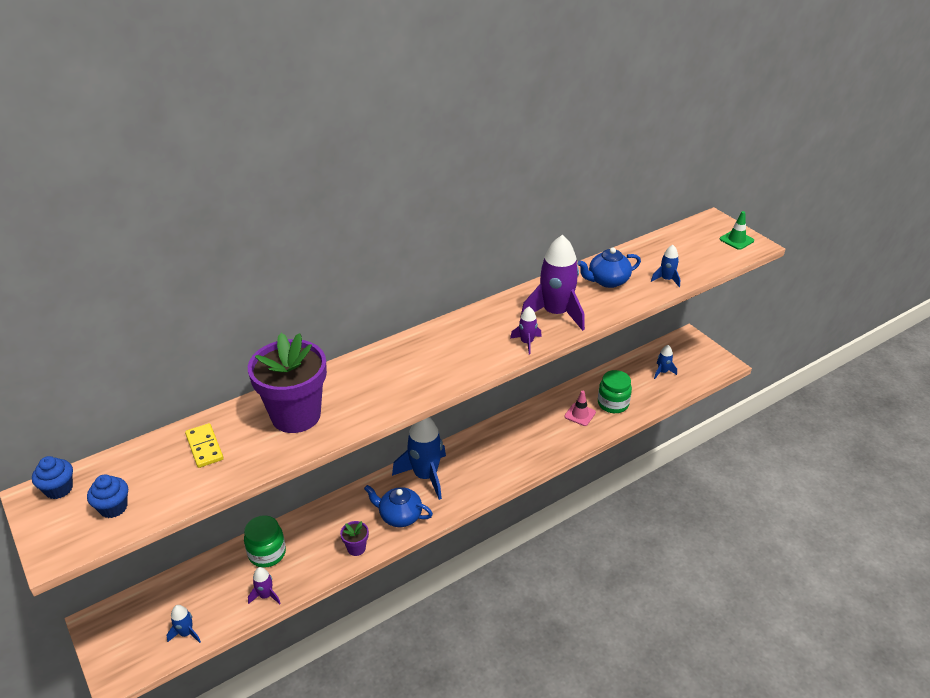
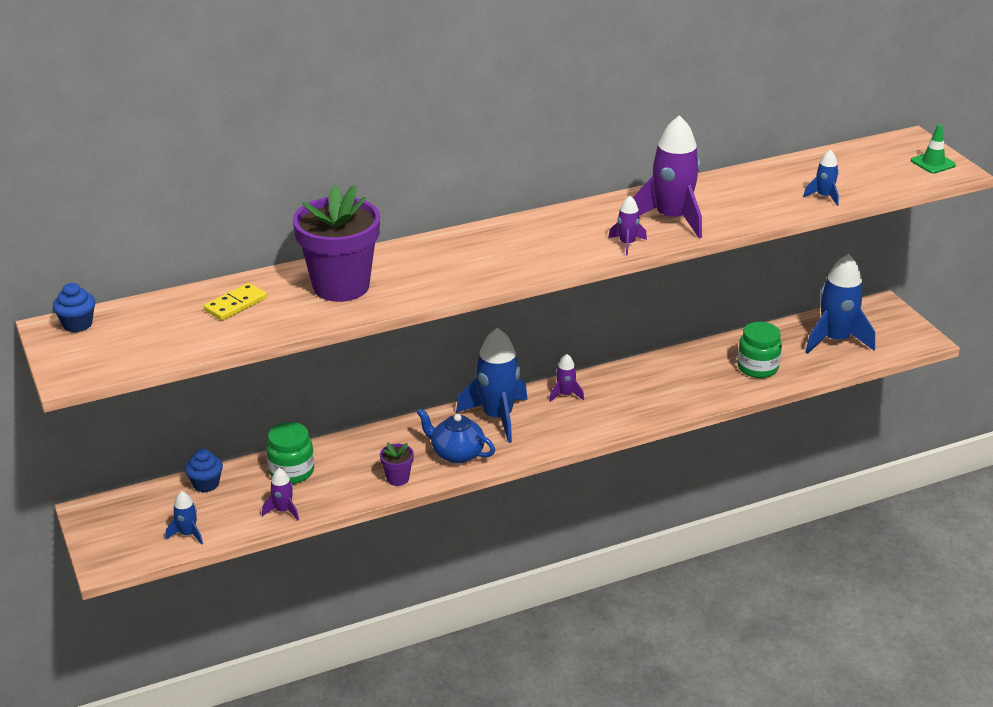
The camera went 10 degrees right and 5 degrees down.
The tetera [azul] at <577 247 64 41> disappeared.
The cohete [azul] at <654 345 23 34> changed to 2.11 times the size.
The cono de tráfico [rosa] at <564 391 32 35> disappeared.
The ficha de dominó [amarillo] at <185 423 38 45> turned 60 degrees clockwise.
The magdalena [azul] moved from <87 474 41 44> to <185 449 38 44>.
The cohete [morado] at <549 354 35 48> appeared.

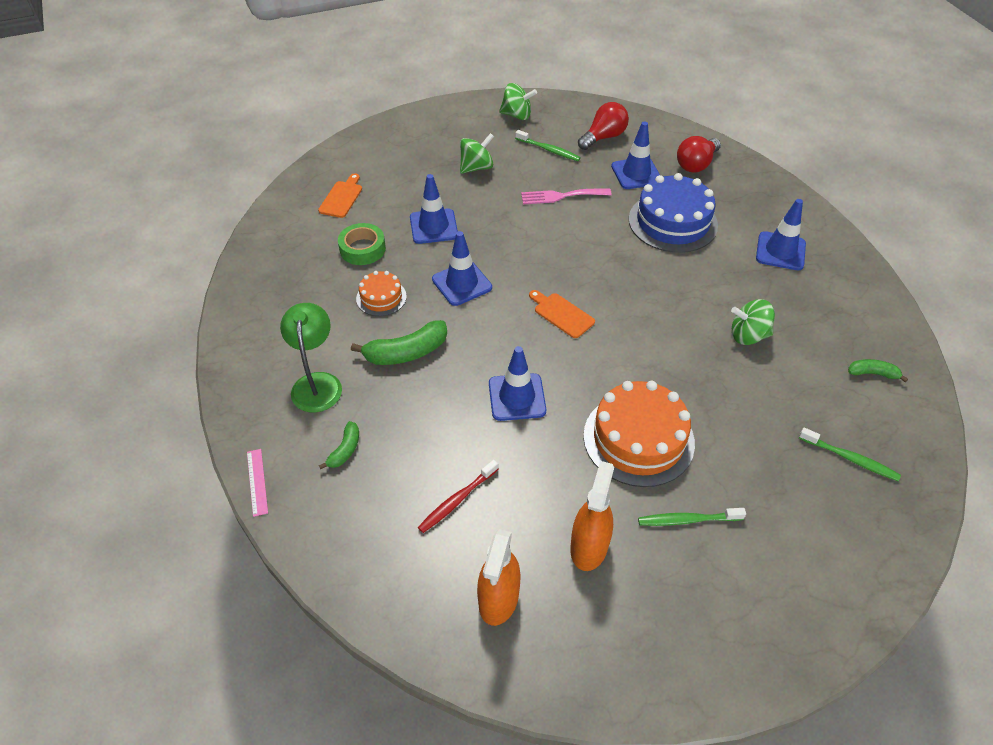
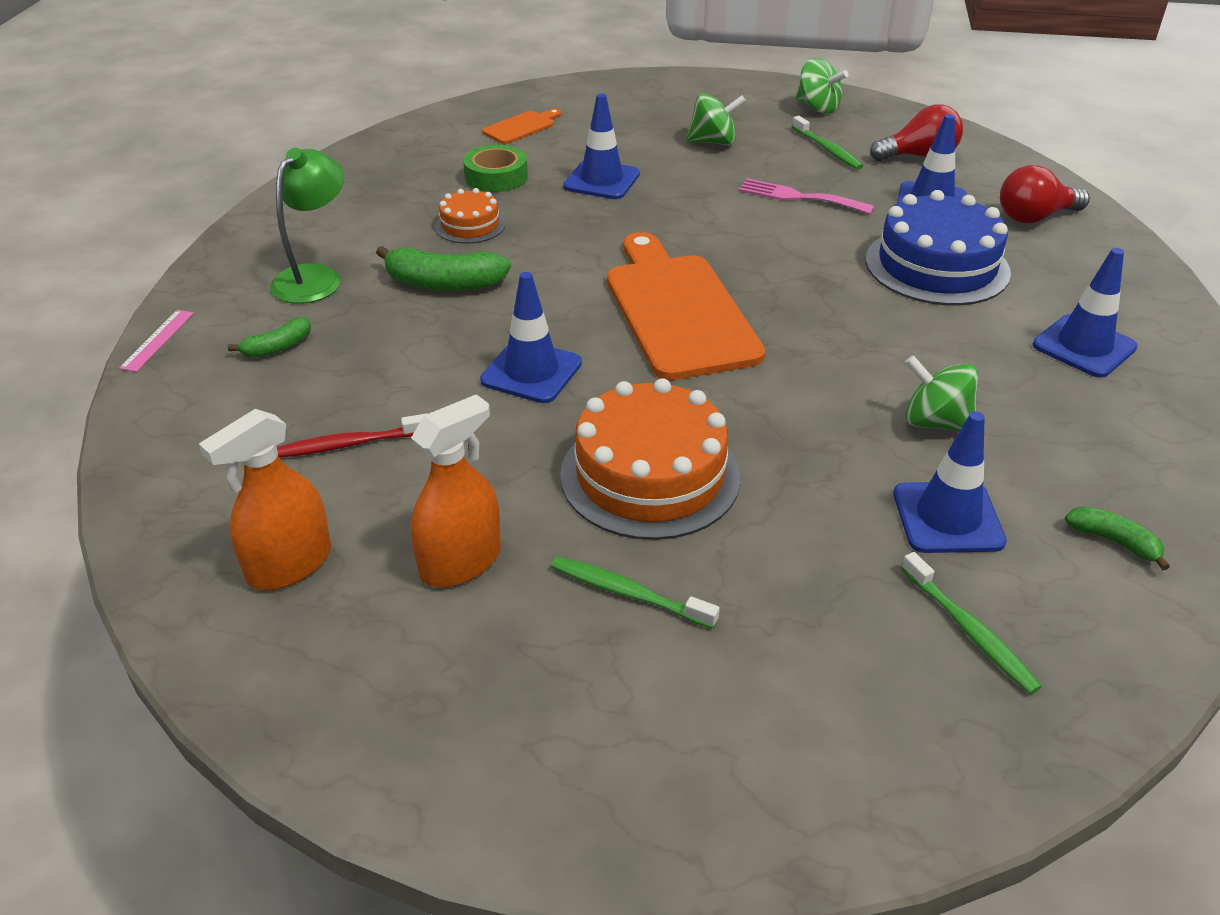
The camera went 30 degrees right and 10 degrees down.
The cono de tráfico [azul] moved from <432 231 60 75> to <893 412 114 141>.
The tabla de cortar [naranja] at <529 290 66 48> changed to 2.21 times the size.

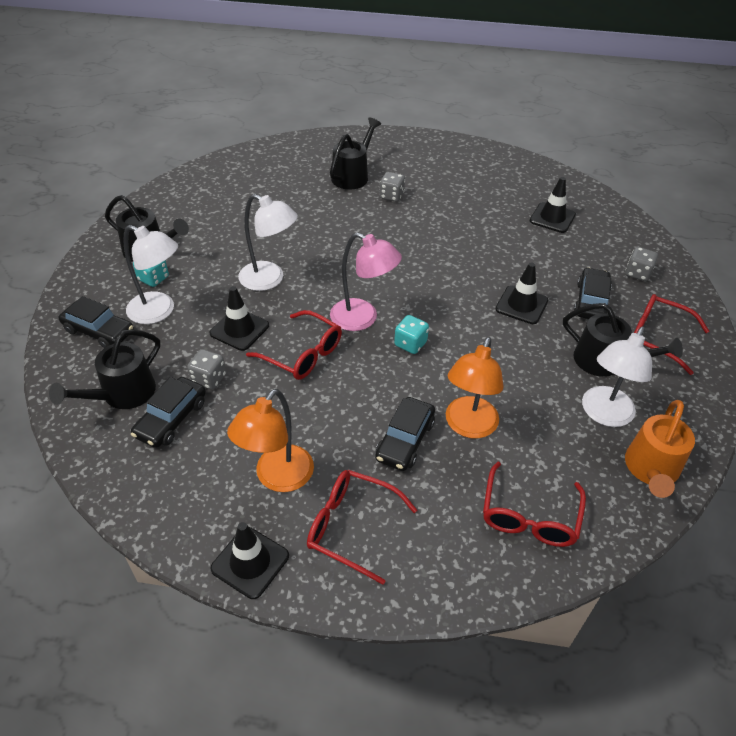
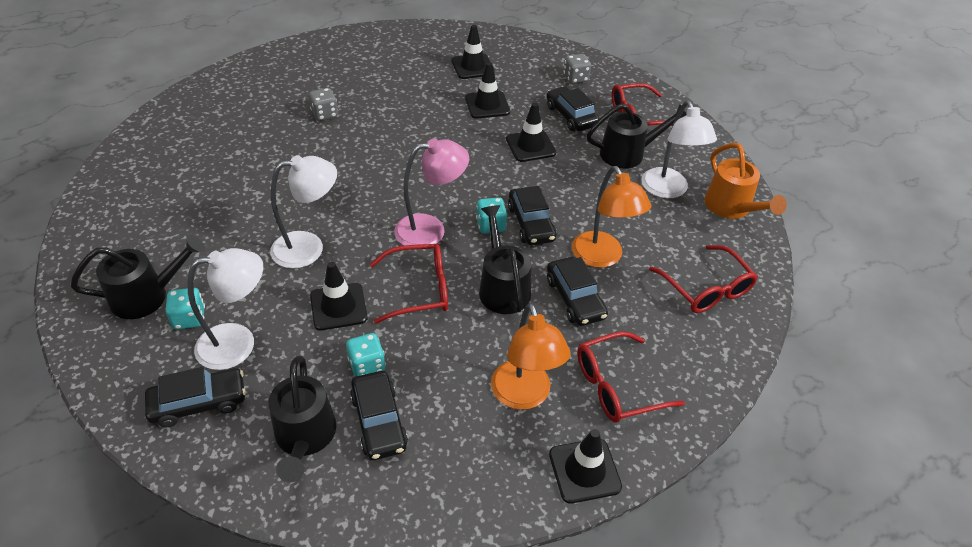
The camera went 45 degrees left and 0 degrees up.
The regadera [negro] moved from <330 118 51 71> to <479 205 53 109>.
The dado [gris] at <187 349 39 41> became the dado [turquesa] at <346 333 40 44>.
The cono de tráfico [negro] at <465 62 45 57> appeared.
The coche [negro] at <508 186 48 59> appeared.

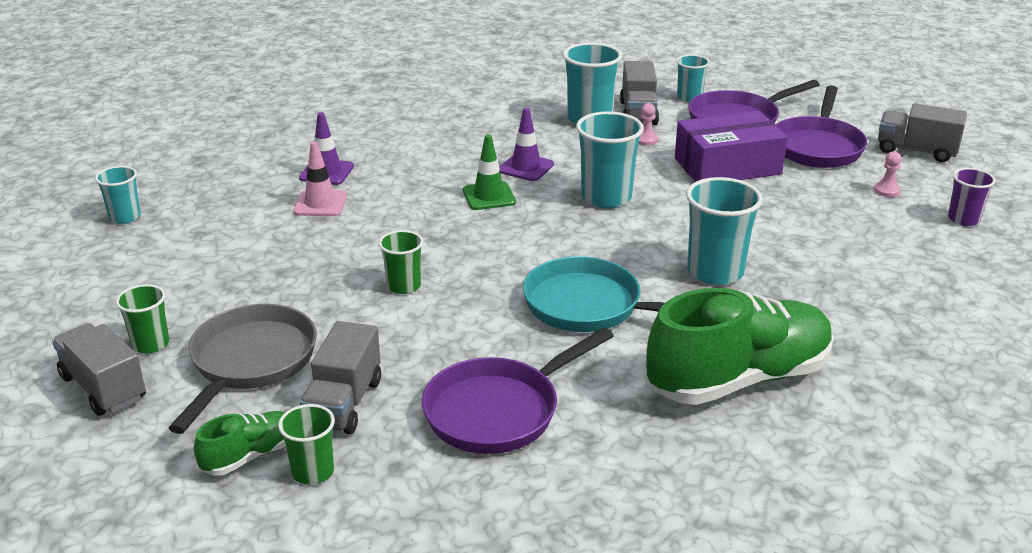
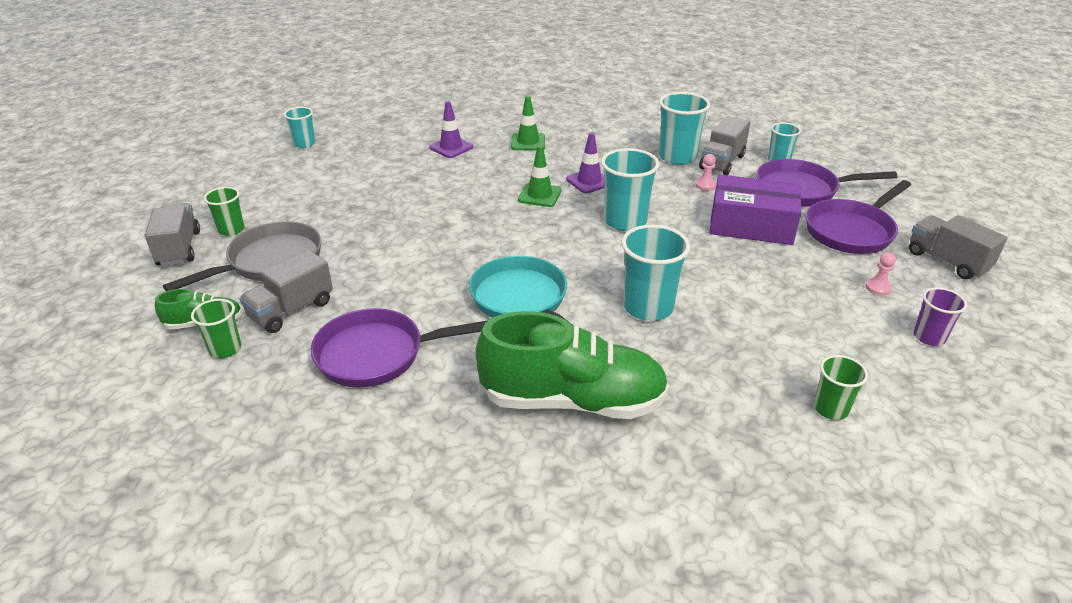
The camera went 30 degrees right and 5 degrees up.
The cono de tráfico [rosa] at <293 142 54 74> disappeared.
The vaso [verde] moved from <379 230 44 64> to <814 355 54 65>.
The cono de tráfico [verde] at <511 96 34 54> appeared.

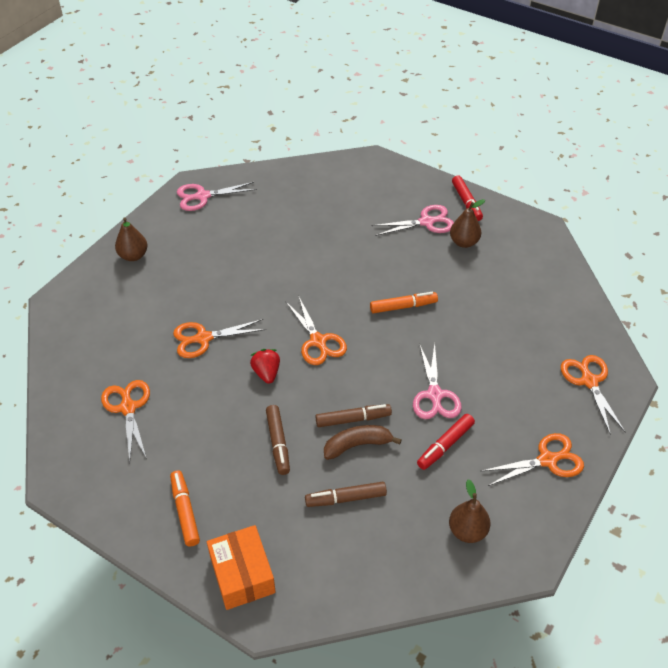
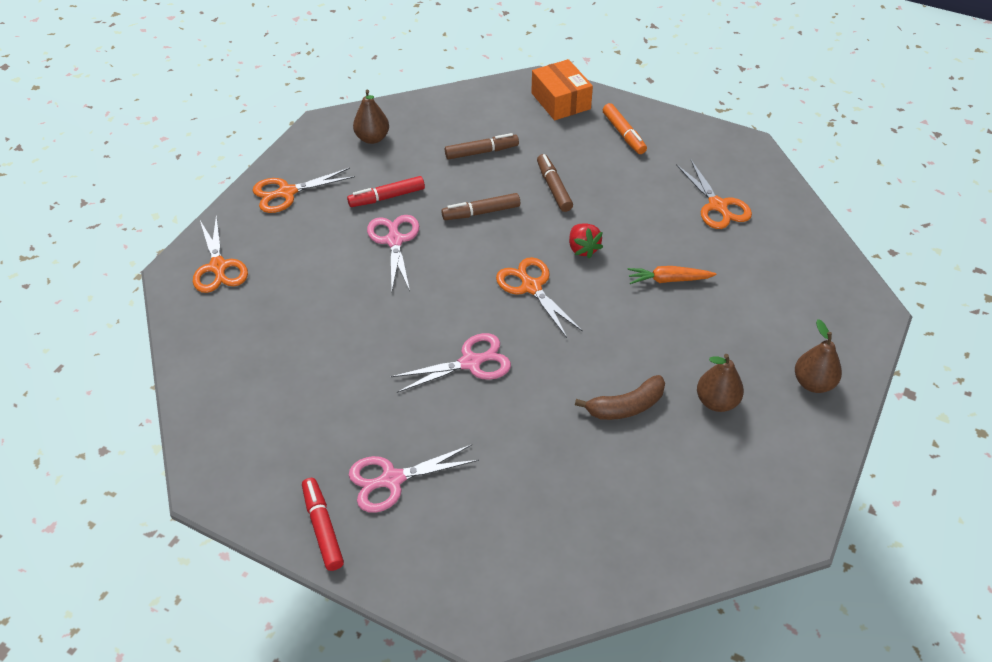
The camera went 175 degrees right and 0 degrees up.
The tijeras [rosa] moved from <177 182 80 29> to <391 333 120 60>.
The pera [marrón] moved from <450 199 35 49> to <697 354 47 58>.
The rotulador [naranja] at <370 292 68 21> disappeared.
The tijeras [naranja] at <173 319 93 39> was replaced by the zanahoria [naranja] at <627 266 90 18>.
The rotulador [rojo] at <417 414 58 56> turned 150 degrees counterclockwise.
The plátano [marrón] moved from <324 425 78 35> to <575 375 90 45>.

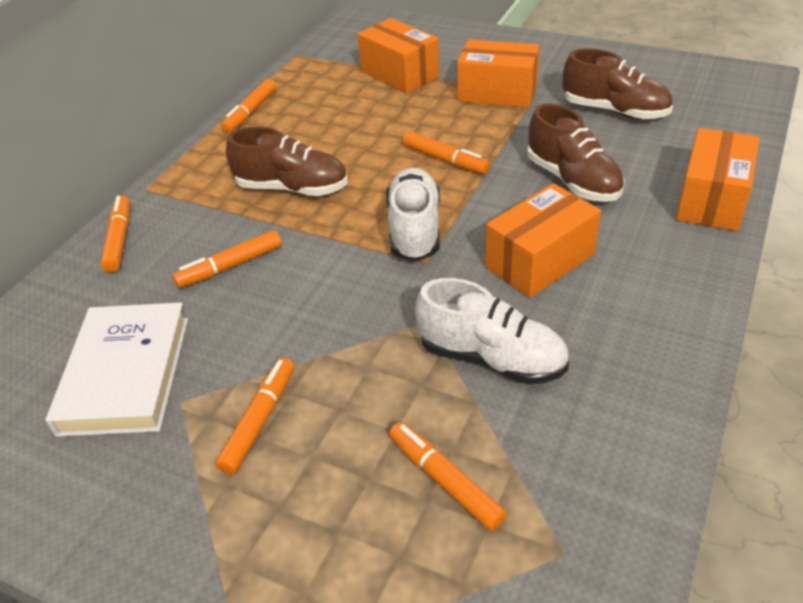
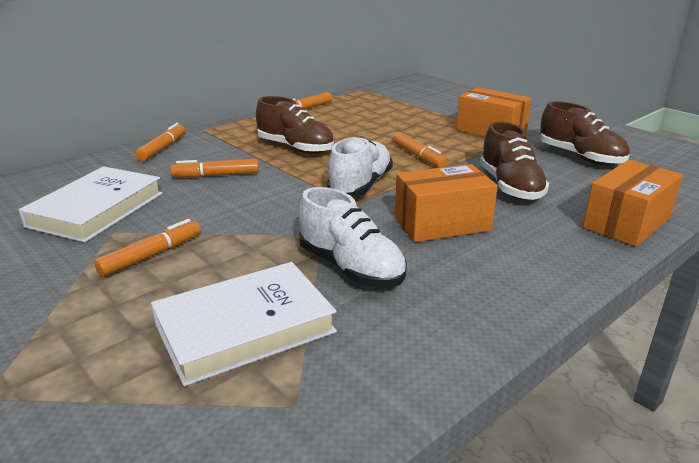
The camera went 20 degrees right and 15 degrees down.
The caja [naranja] at <358 18 81 76> disappeared.
The rotulador [naranja] at <389 422 118 109> was replaced by the libro [blanco] at <151 262 186 124>.

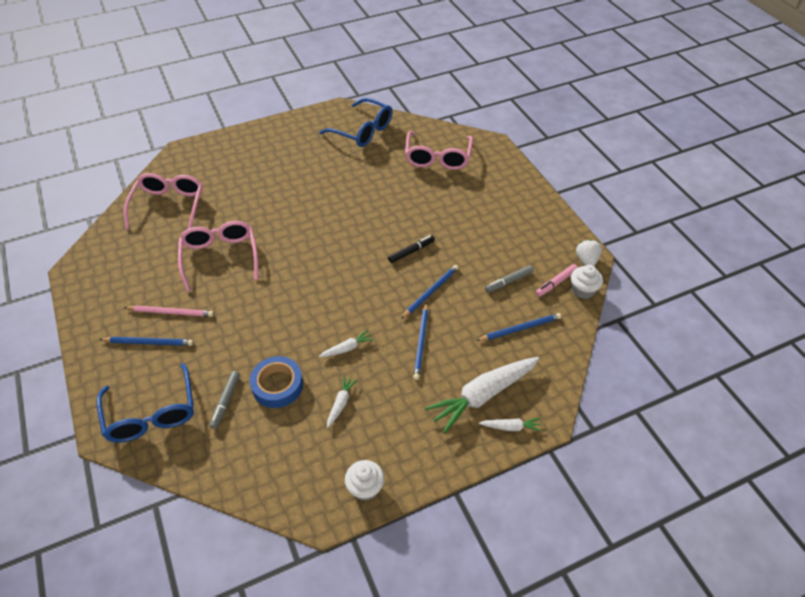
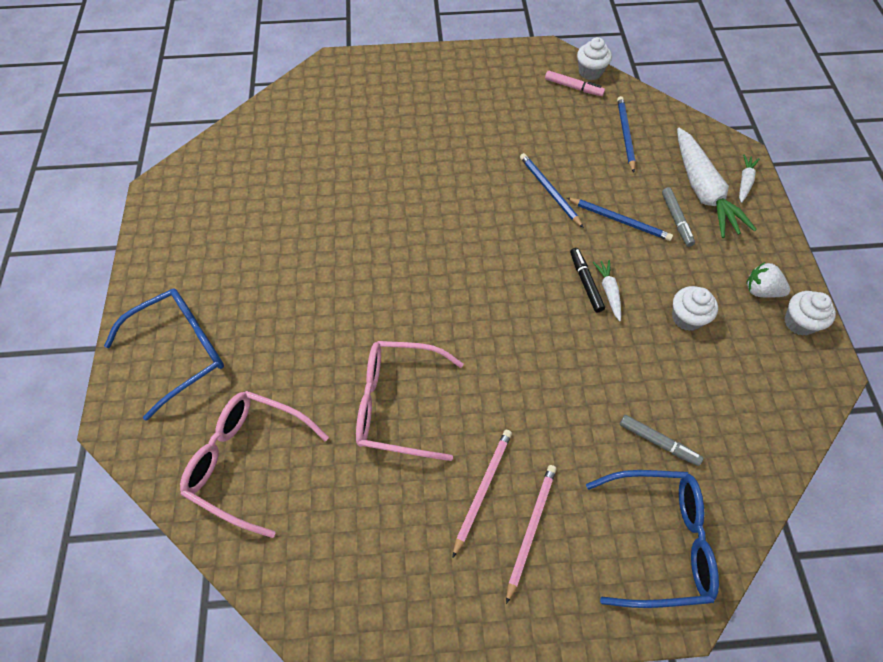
The camera went 70 degrees left and 10 degrees up.
The gafas [azul] moved from <319 98 73 49> to <104 288 120 133>.
The gafas [rosa] at <405 131 68 39> disappeared.
The rotulador [negro] moved from <388 235 47 28> to <570 248 35 64>.
The fresa [blanco] moved from <576 239 26 27> to <746 262 44 36>.
The rotulador [rosa] at <536 264 42 33> turned 45 degrees counterclockwise.
The rotulador [gris] moved from <485 265 48 28> to <662 187 33 60>.
The lápiz [azul] at <99 337 94 9> became the lápiz [rosa] at <506 465 51 139>.
The cinta adhesiva [azul] at <250 356 53 52> disappeared.
The zanahoria [blanco] at <327 375 31 53> was replaced by the magdalena [blanco] at <672 286 46 45>.

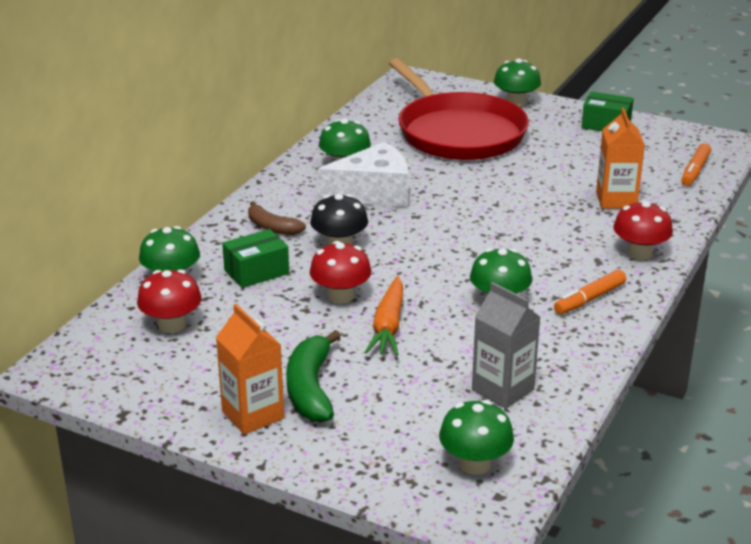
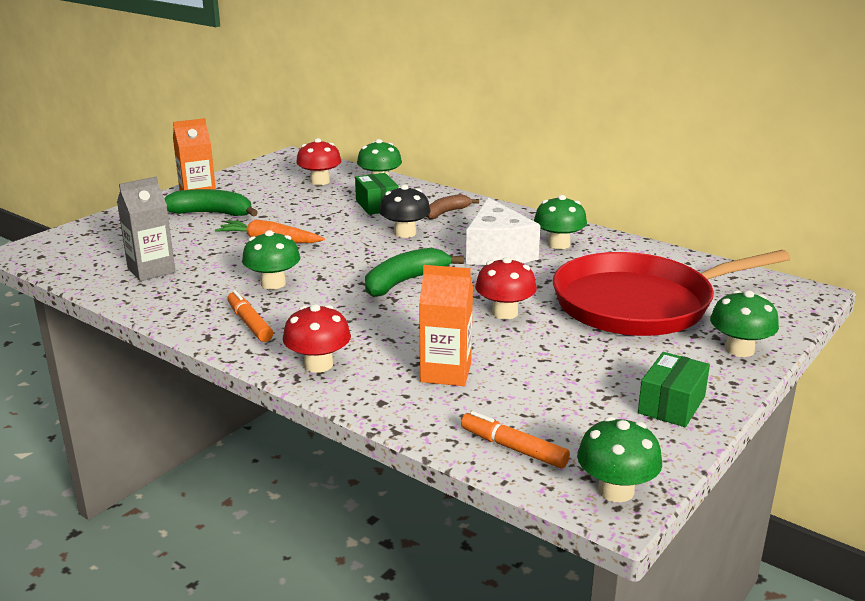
The camera went 100 degrees right and 5 degrees down.
The seta [rojo] moved from <310 241 61 63> to <475 257 62 62>.
The seta [verde] moved from <439 400 75 75> to <577 417 85 85>.
The plátano [verde] at <365 248 99 49> appeared.

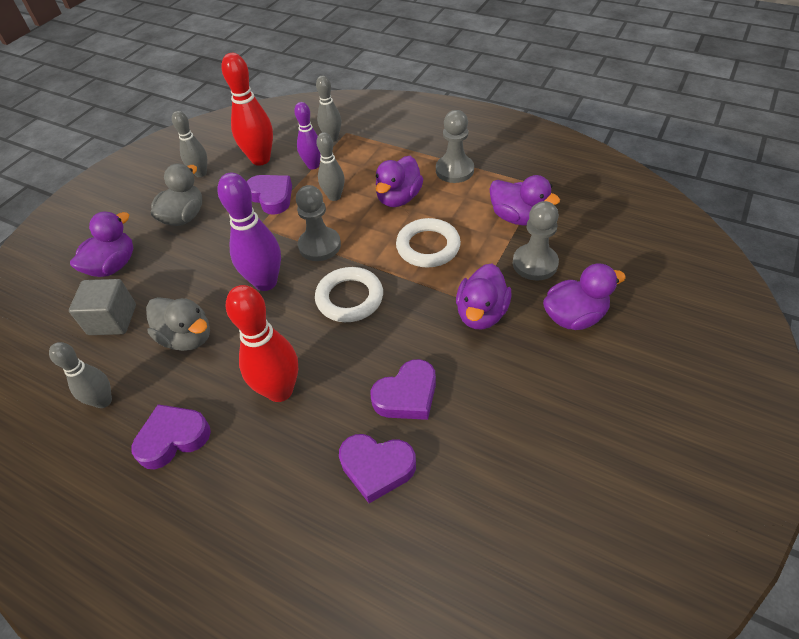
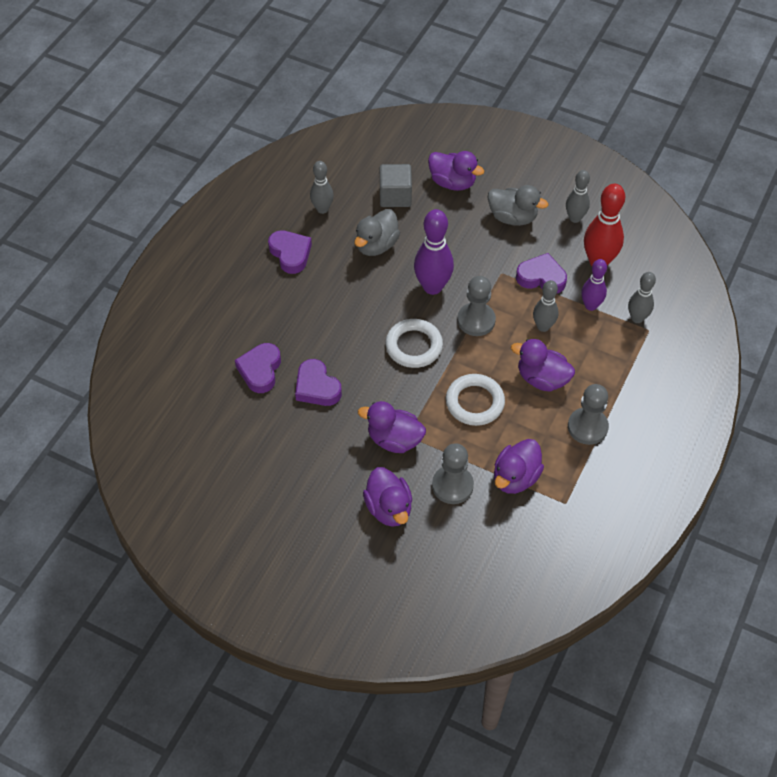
The camera went 85 degrees right and 5 degrees up.
The corazón [morado] at <247 175 45 40> turned 120 degrees counterclockwise.
The bolo [rojo] at <226 285 72 117> disappeared.

